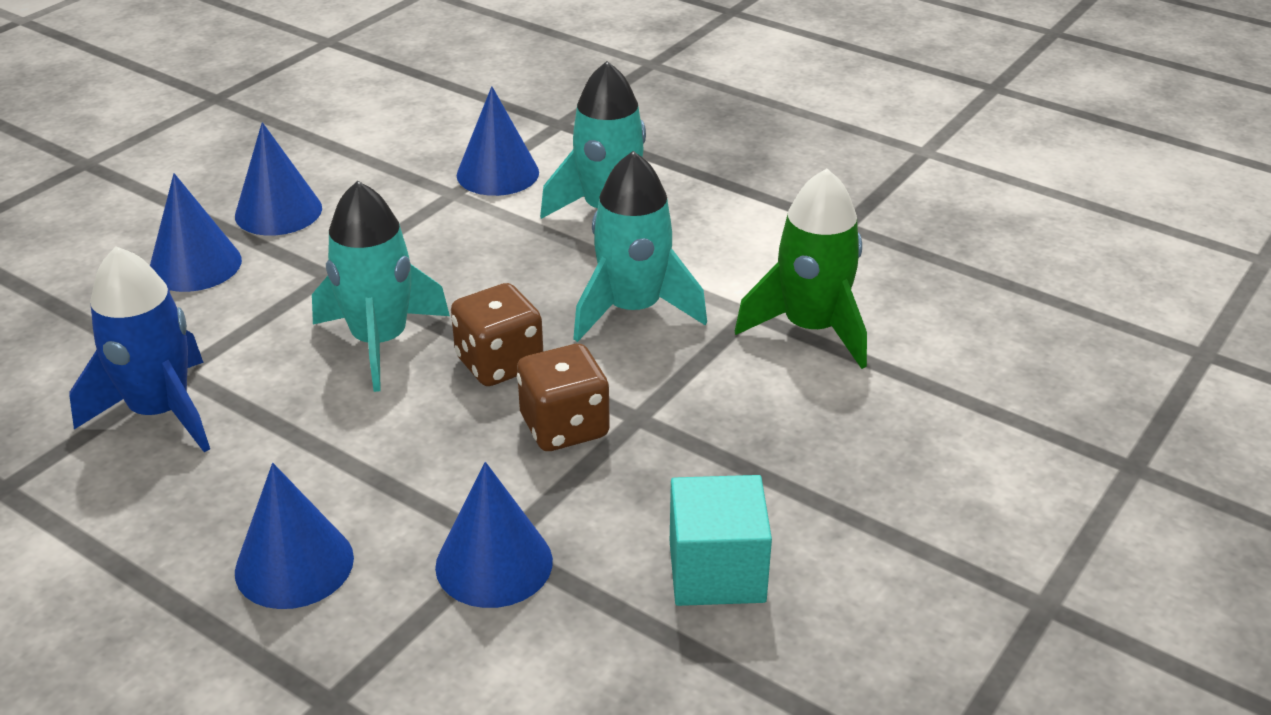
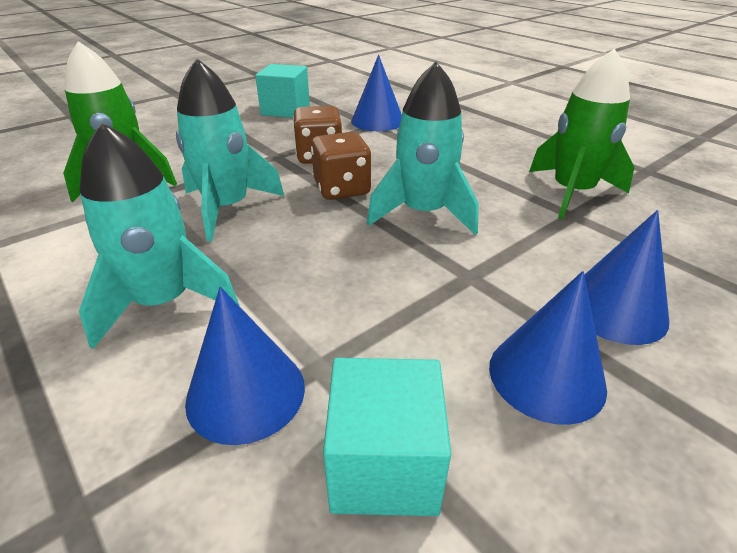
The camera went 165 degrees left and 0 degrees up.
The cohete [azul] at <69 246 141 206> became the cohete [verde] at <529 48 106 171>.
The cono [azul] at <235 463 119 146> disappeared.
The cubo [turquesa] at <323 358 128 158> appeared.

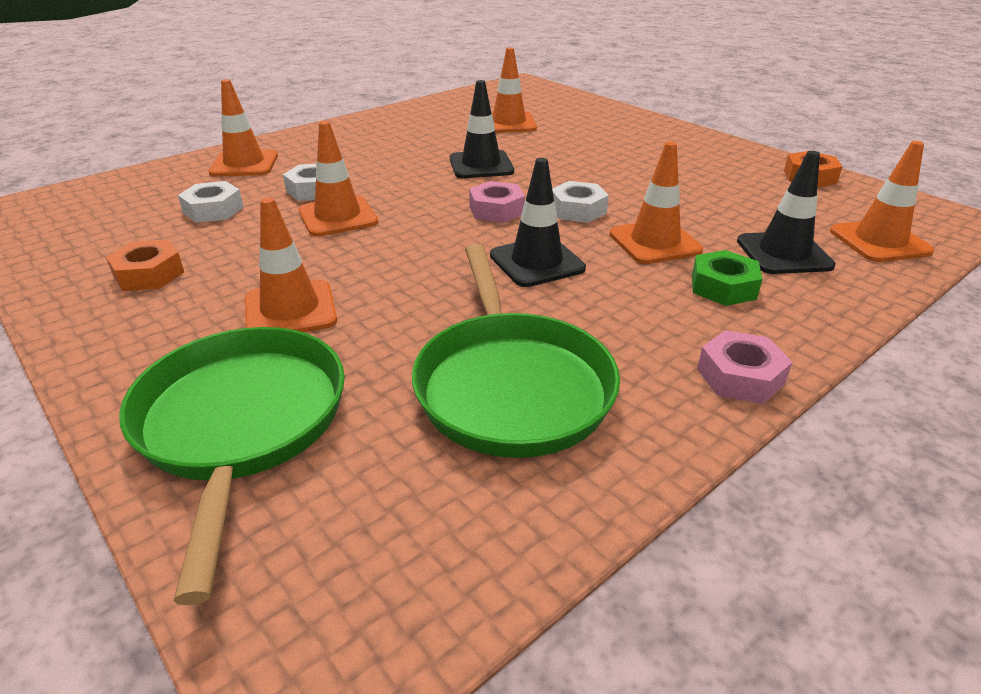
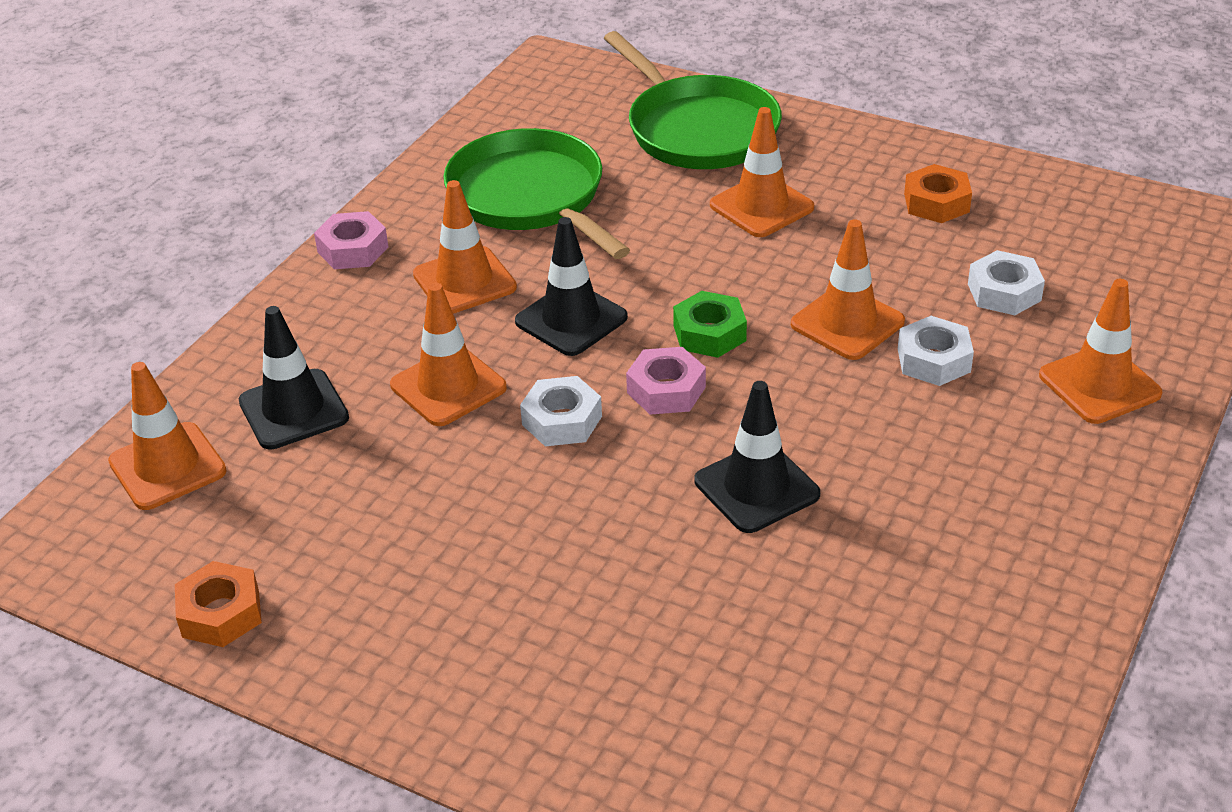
The camera went 160 degrees right and 5 degrees up.
The cono de tráfico [naranja] moved from <492 48 45 85> to <413 180 104 134>.
The tuerca [verde] moved from <692 250 70 56> to <673 291 74 67>.

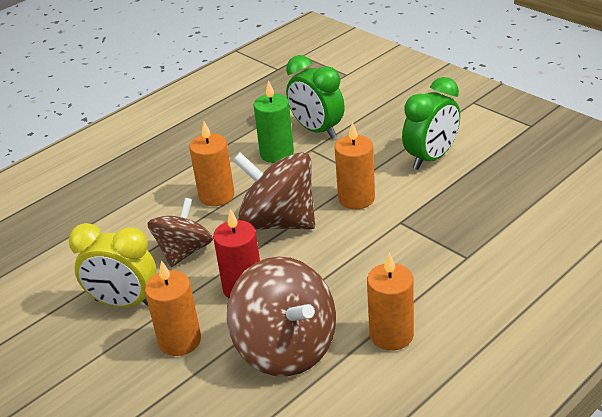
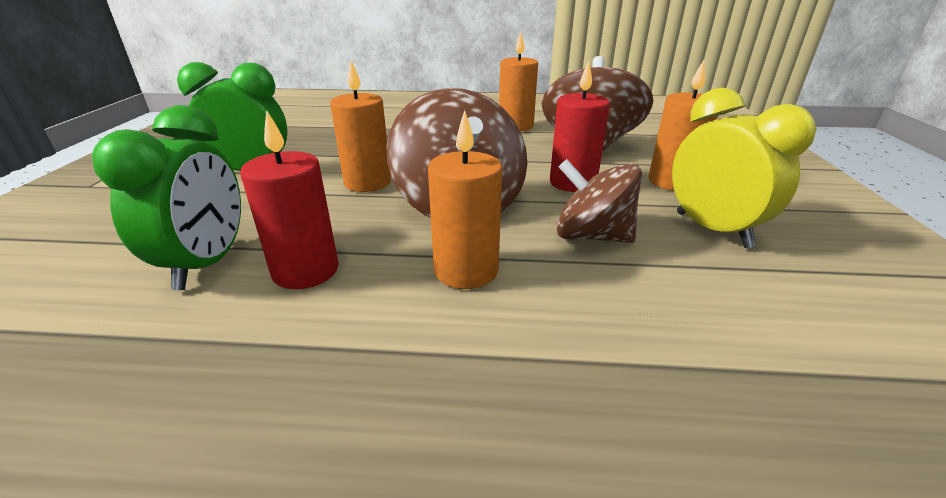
The camera went 135 degrees left and 5 degrees down.
The vela [verde] at <254 80 40 83> became the vela [rojo] at <240 111 99 178>.
The peonza [marrón] at <147 198 66 69> turned 45 degrees clockwise.

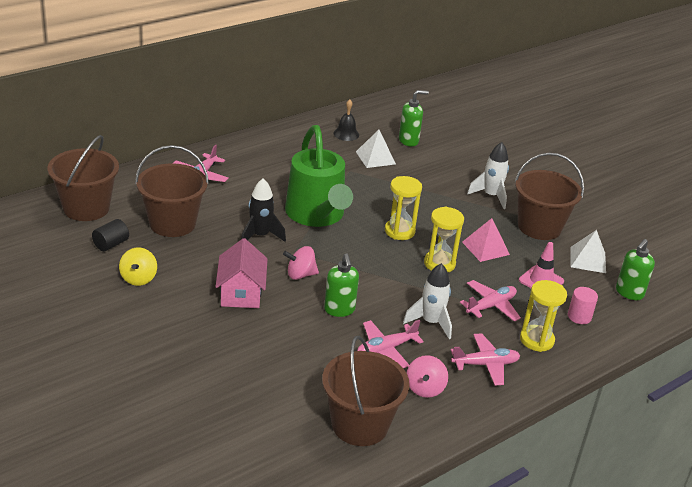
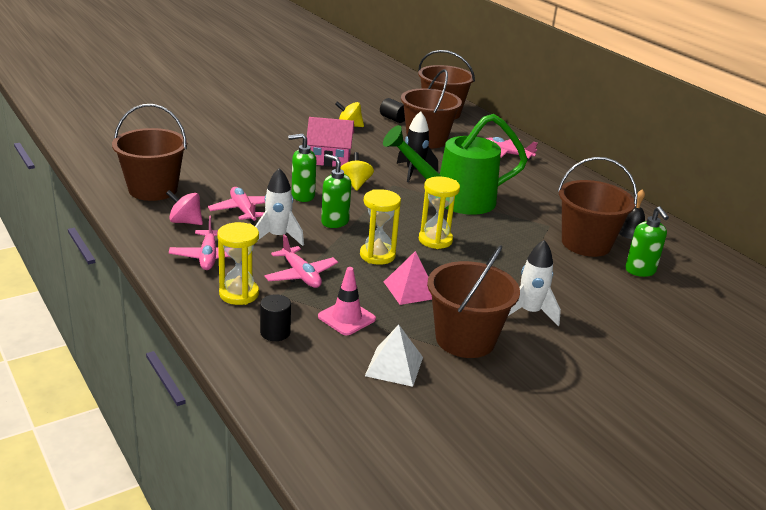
The camera went 95 degrees right and 5 degrees down.
The pirámide [blanco] at <356 130 40 38> was replaced by the balde [marrón] at <558 157 79 100>.
The dispensador de jabón [verde] moved from <616 239 39 61> to <321 154 30 74>.
The peonza [rosa] at <283 246 36 34> became the peonza [amarillo] at <340 152 34 39>.
The cilindro [rosa] at <568 287 30 37> became the cilindro [negro] at <260 294 31 47>.

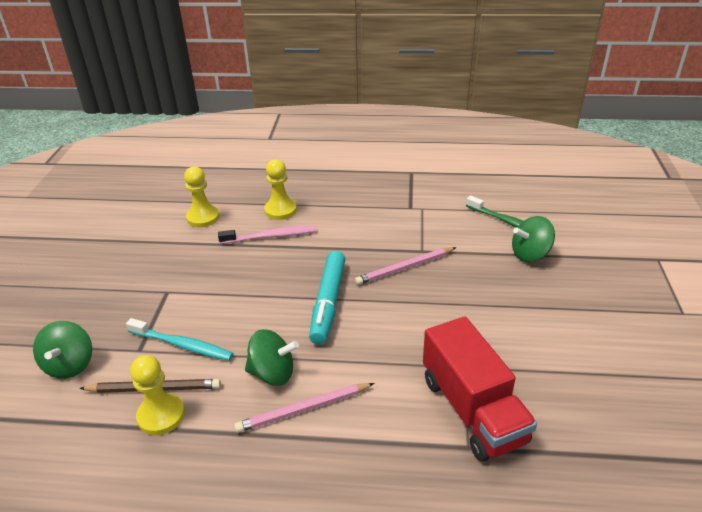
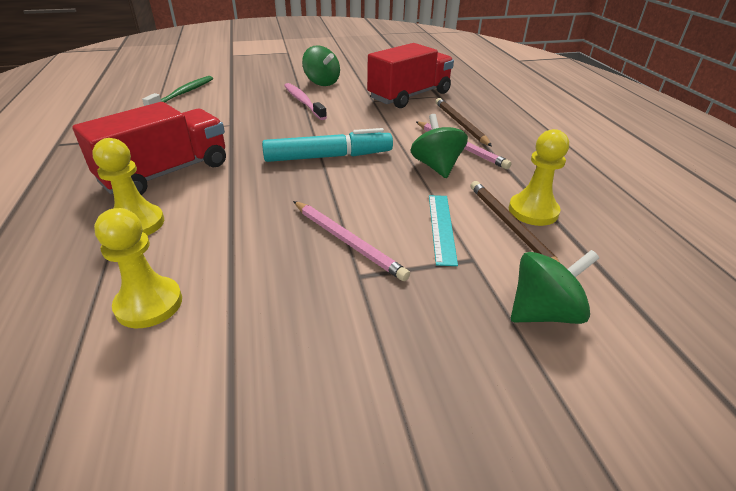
The camera went 110 degrees left and 0 degrees up.
The peonza [verde] moved from <512 216 43 47> to <302 46 38 40>.
The cepillo de dientes [rosa] moved from <218 226 99 18> to <284 83 43 37>.
The lápiz [rosa] moved from <355 247 101 38> to <293 201 117 80>.
The cepillo de dientes [turquesa] at <126 318 108 43> was replaced by the regla [turquesa] at <429 195 29 71>.
The lápiz [marrón] at <436 98 56 48> appeared.
The camión [rojo] at <72 102 154 93> appeared.

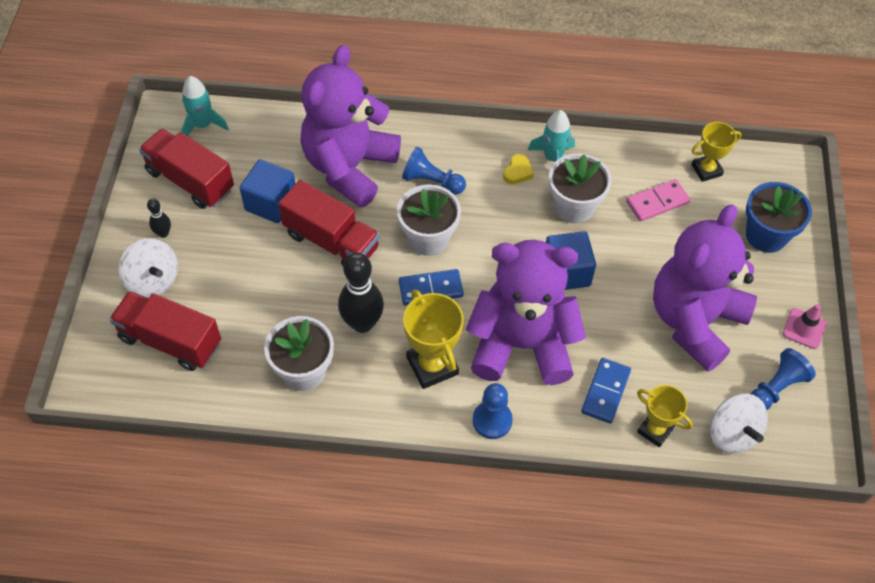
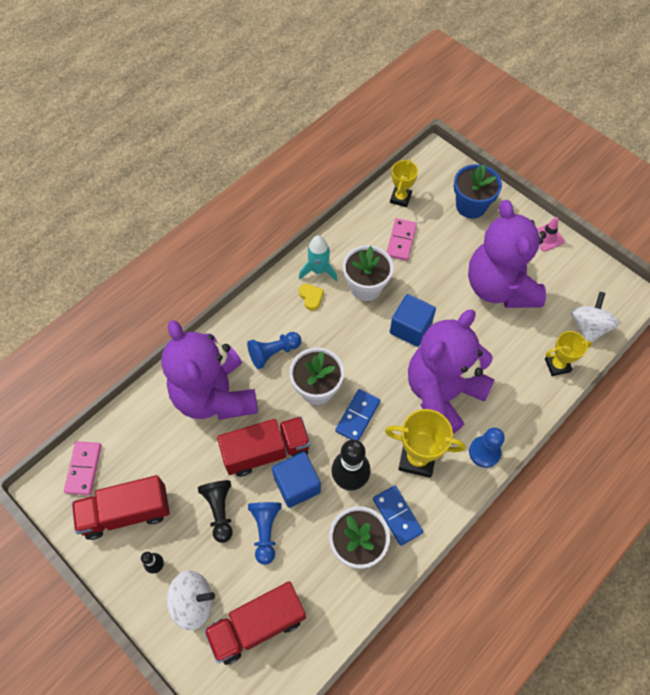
The camera went 50 degrees left and 5 degrees up.
The cohete [turquesa] at <181 76 48 60> was replaced by the ficha de dominó [rosa] at <64 441 38 54>.
The cubo [azul] moved from <240 159 55 64> to <272 452 49 56>.
The peón [azul] moved from <751 348 65 62> to <248 502 33 63>.
The ficha de dominó [azul] moved from <581 358 50 66> to <373 486 50 60>.
The peonza [blanco] at <710 393 58 61> turned 90 degrees counterclockwise.
The peón [negro] at <198 480 35 63> appeared.

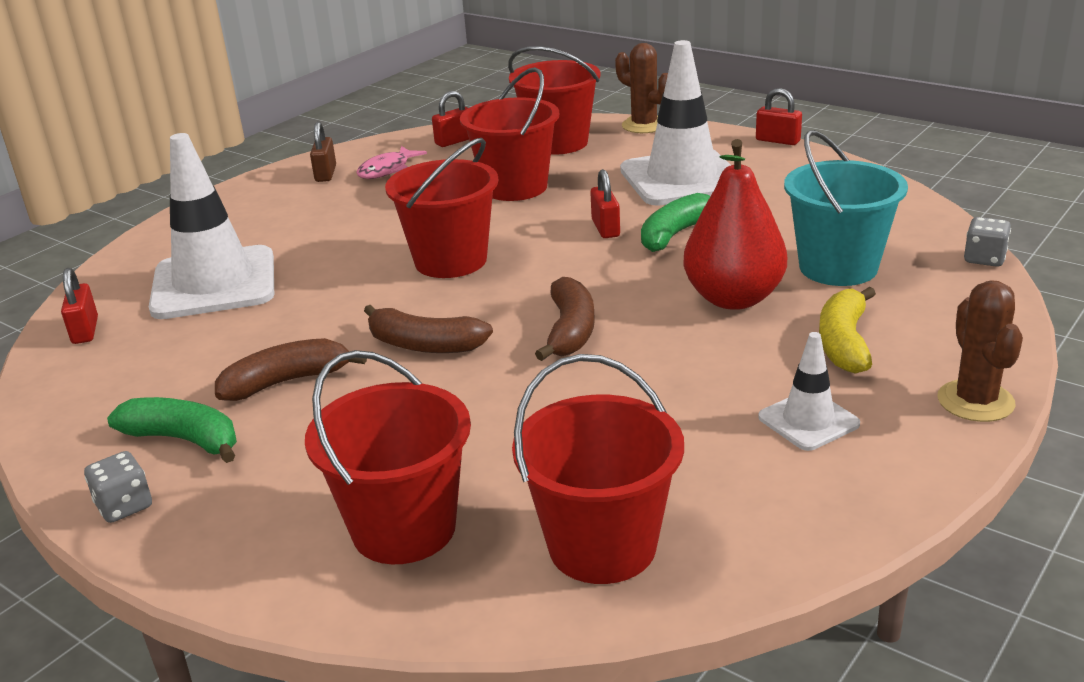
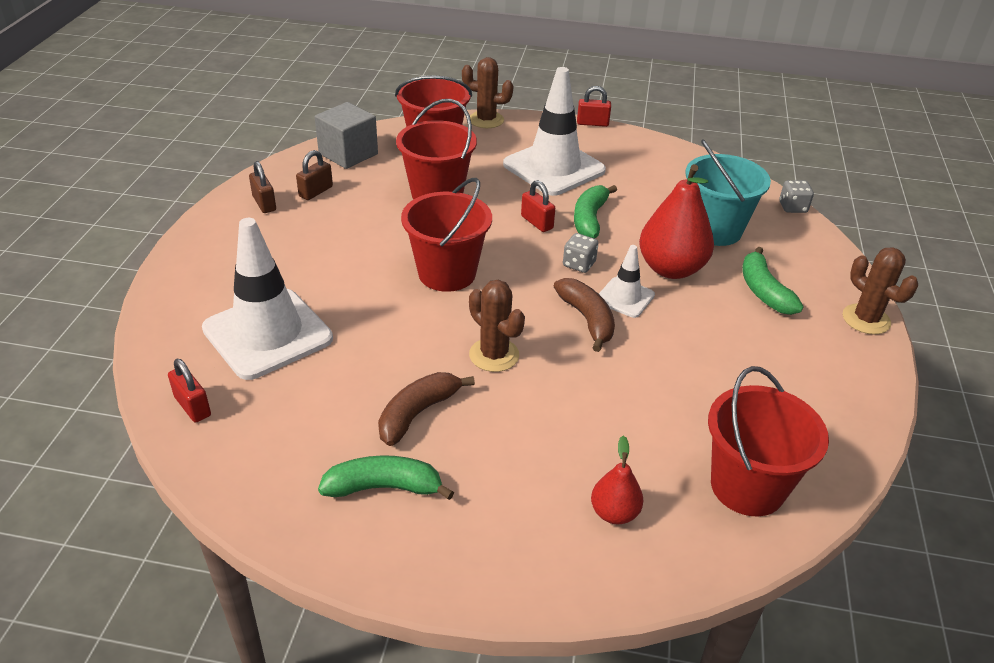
The camera went 30 degrees left and 10 degrees up.
The candado [rojo] at <432 91 37 56> was replaced by the cubo [gris] at <315 102 63 67>.
The pez [rosa] at <356 146 71 33> was replaced by the candado [marrón] at <296 150 37 50>.
The plátano [amarillo] at <819 287 57 87> became the plátano [verde] at <742 247 62 68>.
The plátano [marrón] at <364 305 129 48> was replaced by the cactus [marrón] at <469 280 56 92>.
The cono de tráfico [blanco] moved from <758 332 102 119> to <599 245 56 73>.
The balde [rojo] at <305 350 166 214> was replaced by the pera [rojo] at <591 436 52 88>.
The dado [gris] moved from <84 451 68 72> to <563 233 35 40>.

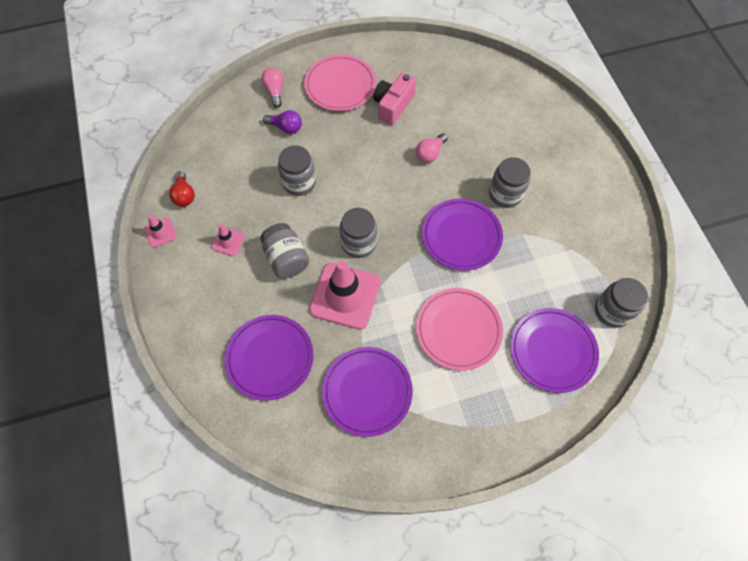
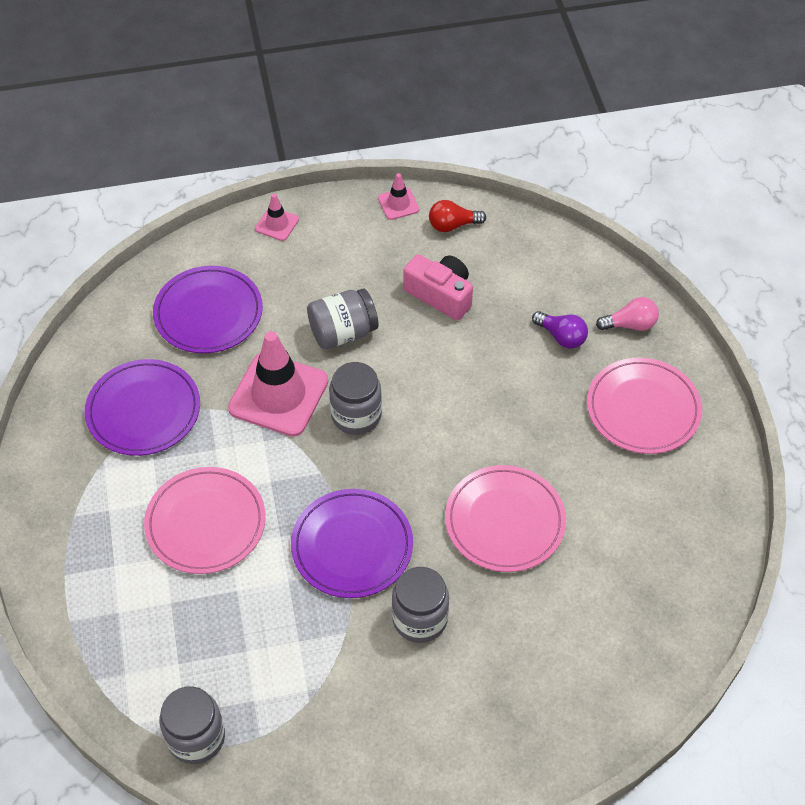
The camera went 95 degrees right and 10 degrees down.
The cámara [rosa] moved from <373 73 43 52> to <403 254 70 66>.
The bombilla [morado] at <263 110 39 24> turned 75 degrees counterclockwise.
The bombilla [rosa] at <416 133 32 30> was replaced by the plato [rosa] at <445 465 121 107>.
The tarro [gris] at <278 145 38 51> disappeared.
The cono de tráfico [rosa] moved from <211 224 34 32> to <255 194 44 47>.
The plato [morado] at <510 308 89 85> disappeared.

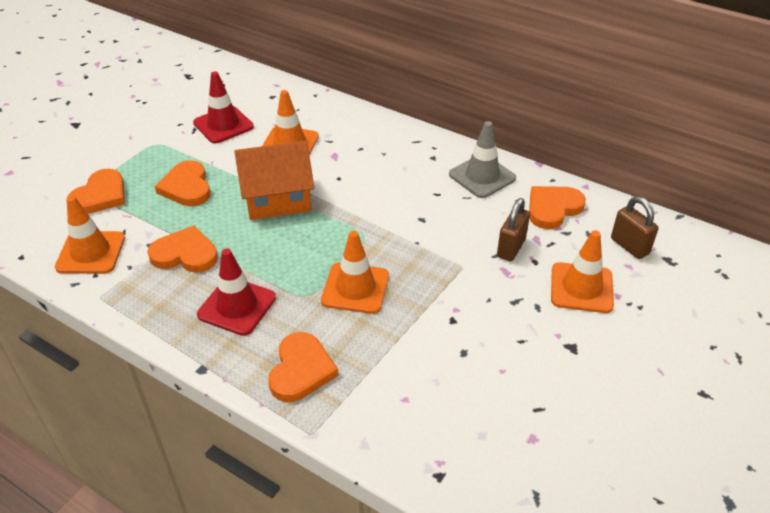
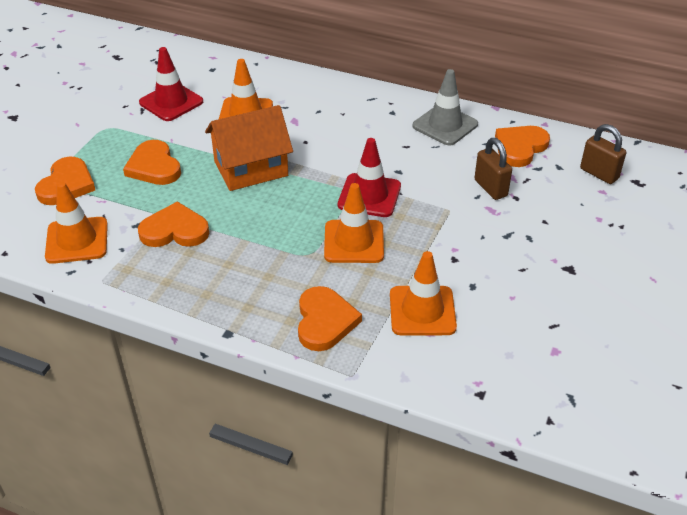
The camera went 10 degrees left and 0 degrees up.
The candado [marrón] at <497 198 33 63> turned 45 degrees counterclockwise.
The cono de tráfico [naranja] moved from <551 230 63 83> to <390 251 67 85>.
The cono de tráfico [rojo] moved from <197 249 79 87> to <338 138 63 79>.

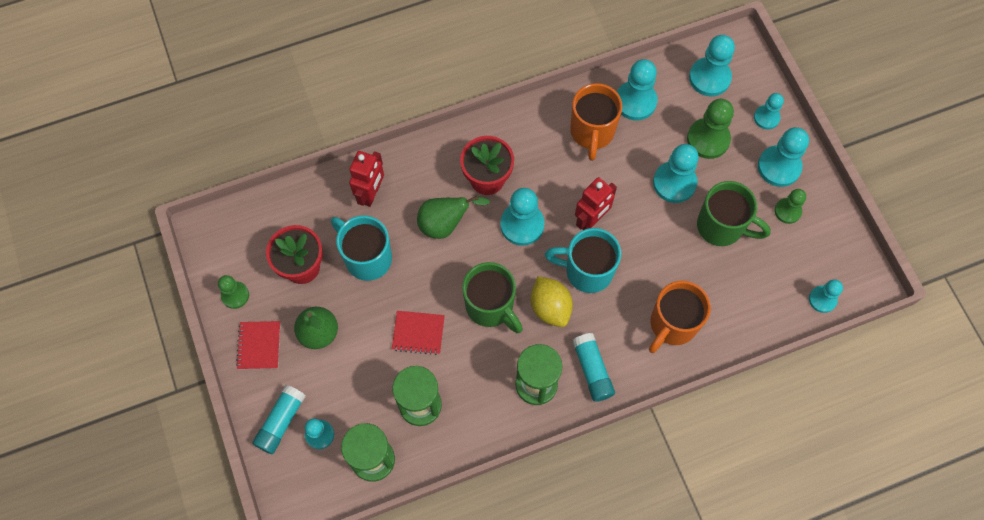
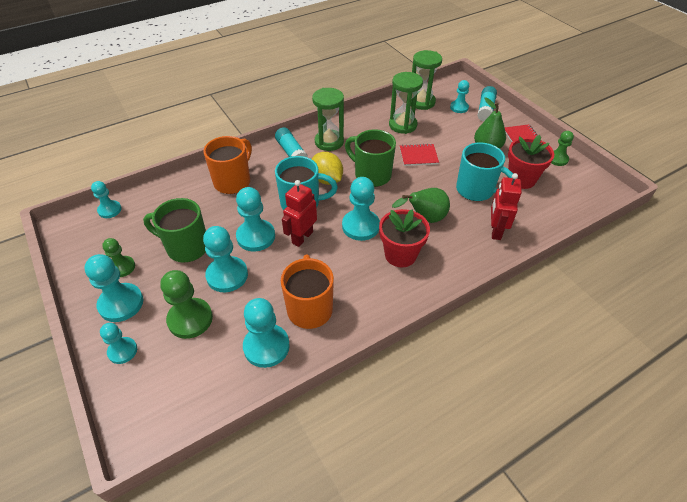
The camera went 170 degrees right and 20 degrees down.
The peón [turquesa] moved from <689 35 46 61> to <236 187 39 64>.

